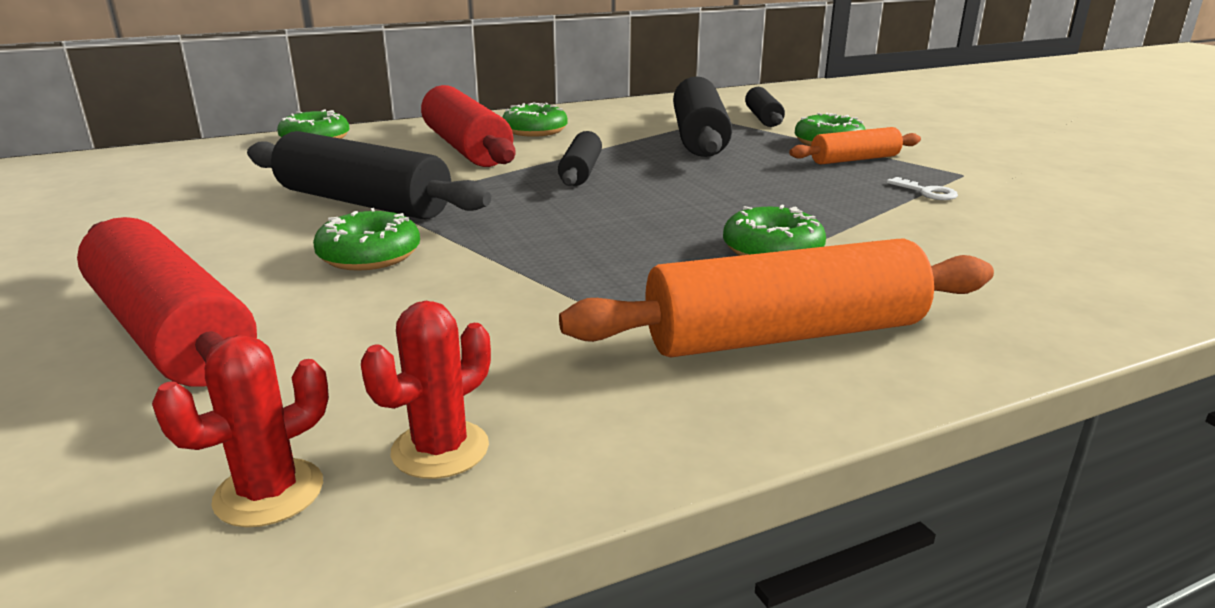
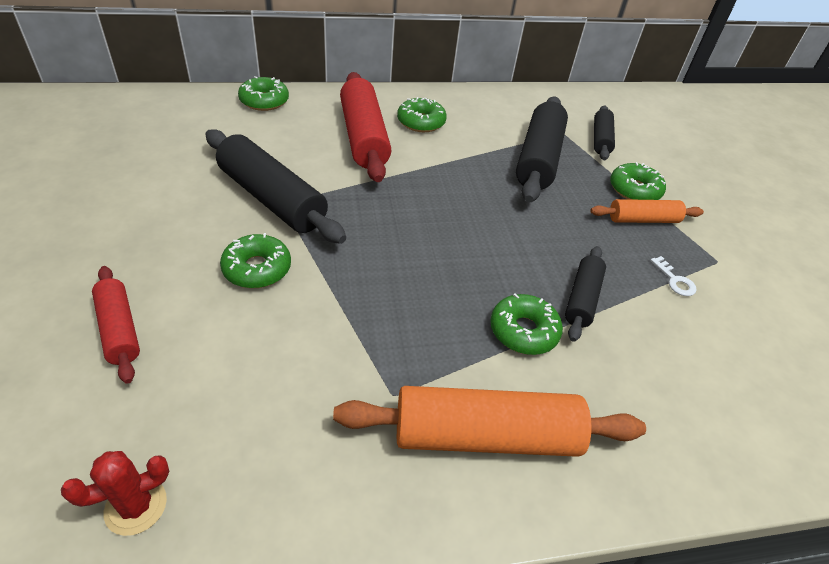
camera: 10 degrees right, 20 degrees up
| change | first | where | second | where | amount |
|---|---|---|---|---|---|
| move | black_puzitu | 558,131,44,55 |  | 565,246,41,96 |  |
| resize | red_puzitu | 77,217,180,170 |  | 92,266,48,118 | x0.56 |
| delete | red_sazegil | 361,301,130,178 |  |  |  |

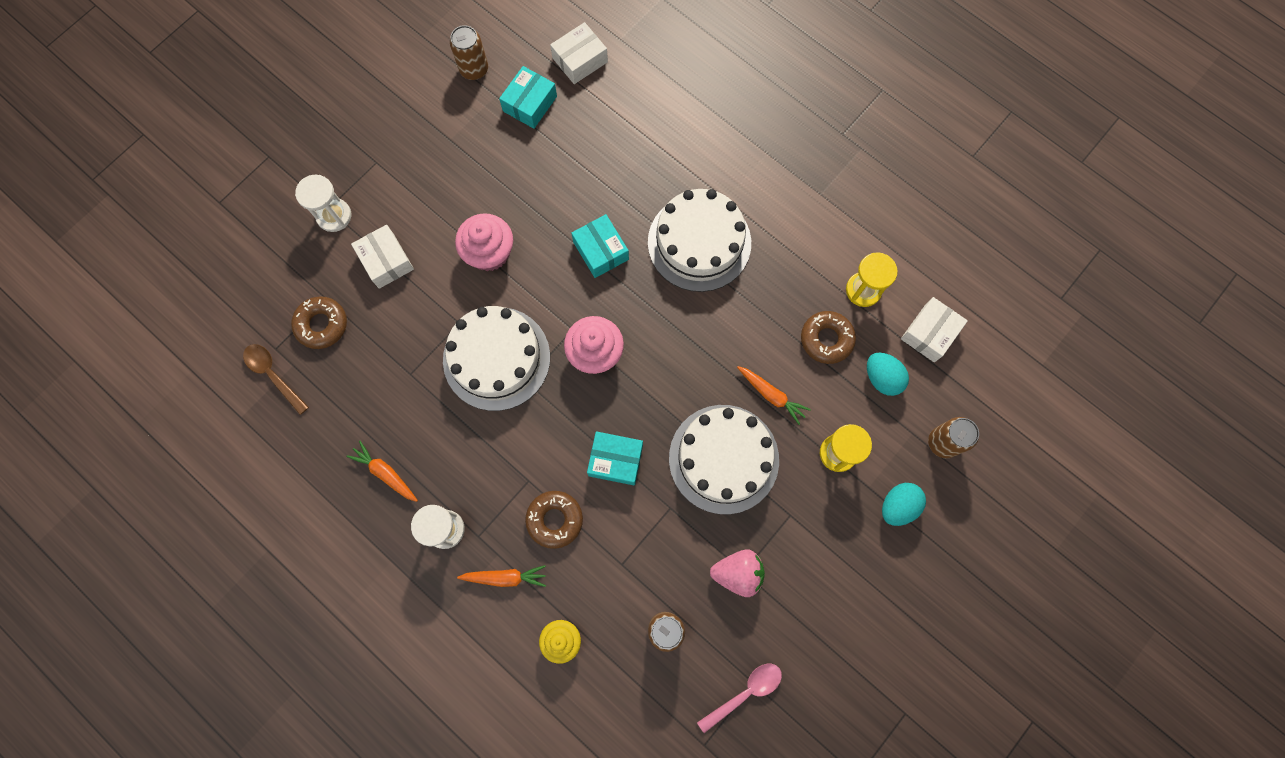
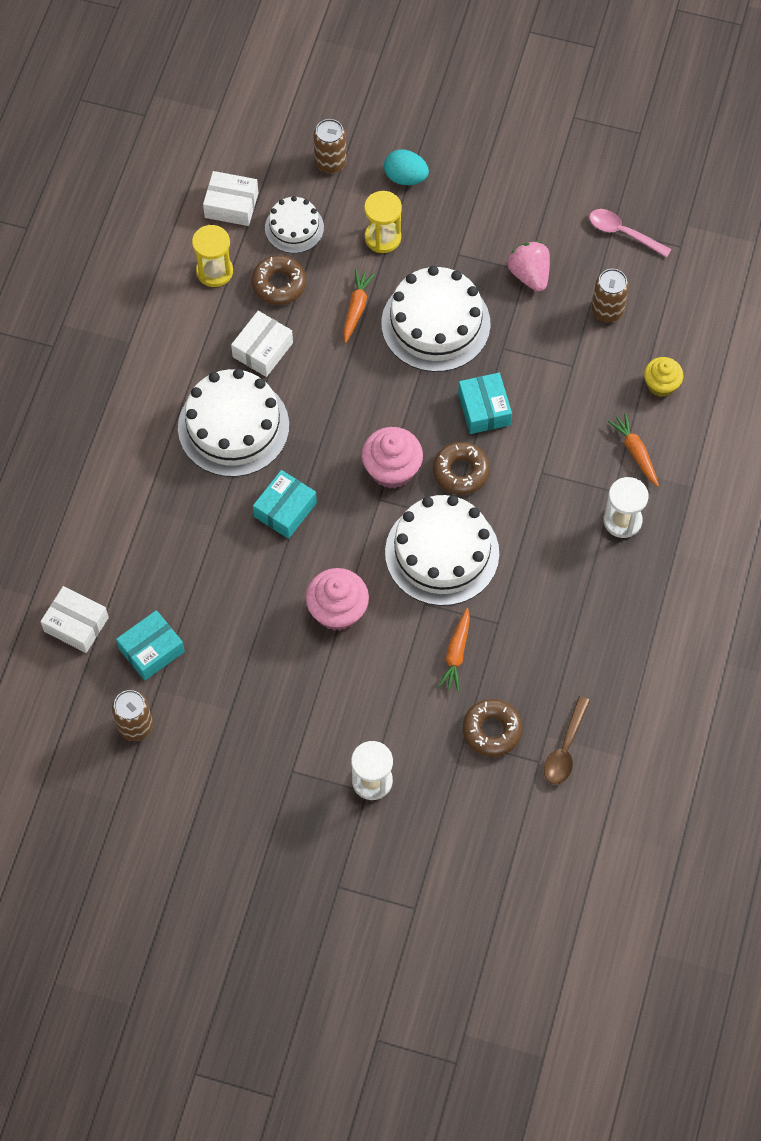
camera: 115 degrees left, 10 degrees down
| change | first | where | second | where | amount |
|---|---|---|---|---|---|
| rotate | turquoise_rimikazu | 499,66,58,63 |  | 116,610,69,71 | 45 degrees counterclockwise |
| move | white_rimikazu | 351,225,63,64 |  | 231,311,62,66 |  |
| replace | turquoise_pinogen | 867,352,42,44 | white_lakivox | 265,196,59,57 |  |
| move | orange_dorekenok | 346,441,72,61 |  | 438,608,32,84 |  |
| move | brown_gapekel | 525,491,58,58 |  | 433,442,57,53 |  |

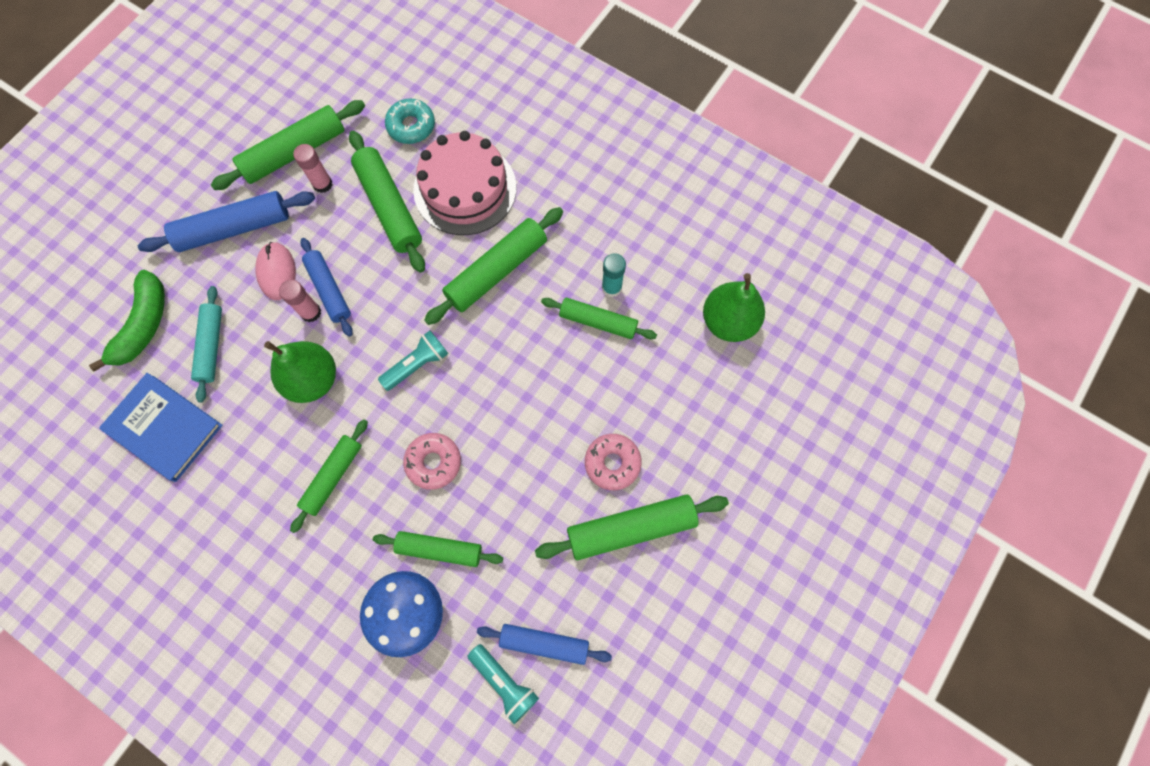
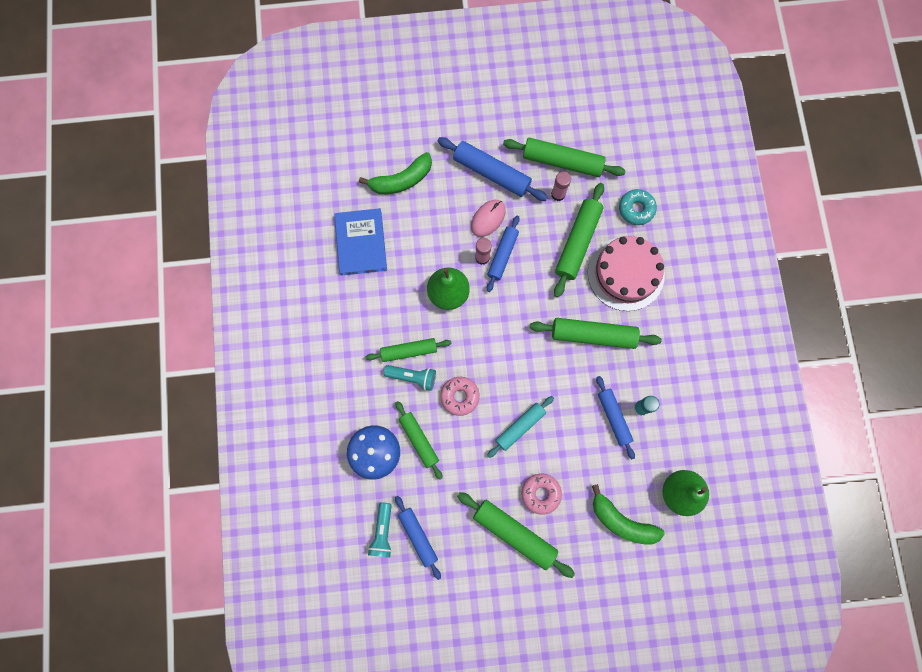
camera: 50 degrees right, 5 degrees up
| change | first | where | second | where | amount |
|---|---|---|---|---|---|
| move | turquoise_puzitu | 191,286,31,116 |  | 487,396,67,62 |  |
| recolor | green_puzitu | 541,298,116,41 | blue_puzitu | 596,376,39,83 |  |
| move | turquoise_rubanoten | 378,330,70,61 |  | 384,365,52,26 |  |
| insert |  |  | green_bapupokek | 592,484,73,61 |  |

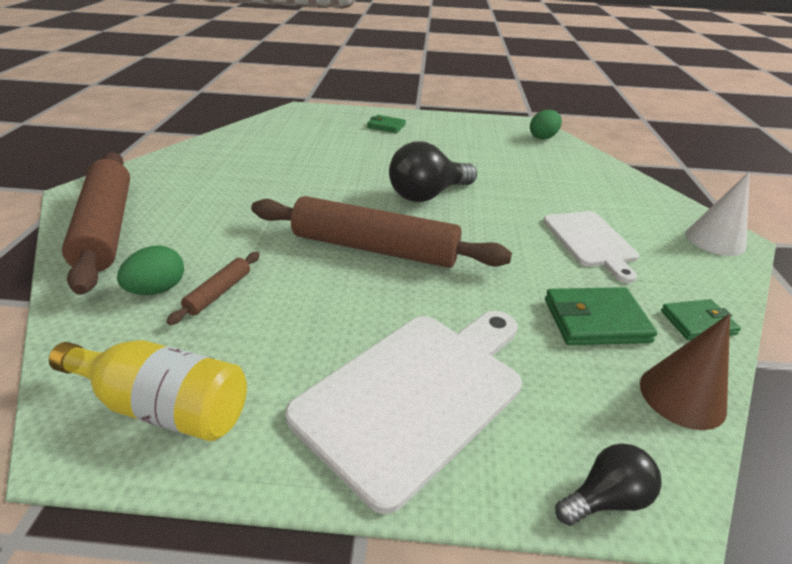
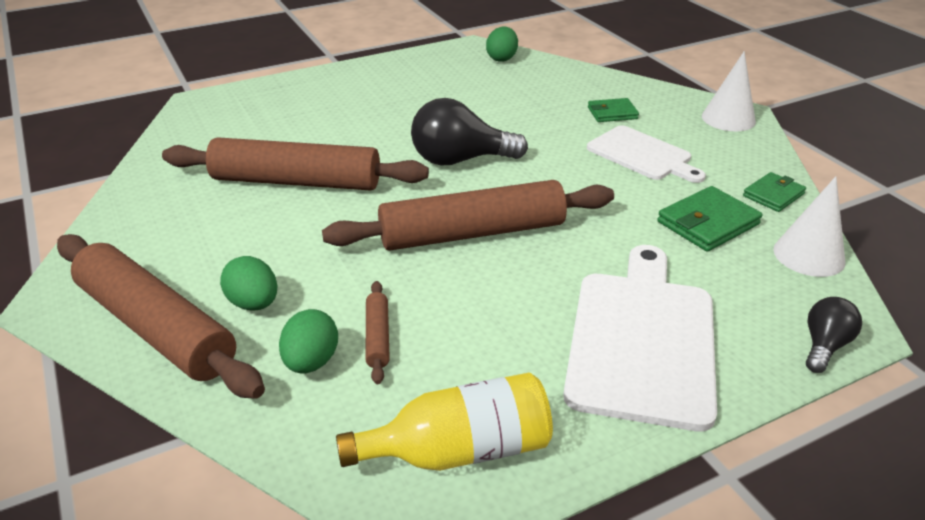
camera: 30 degrees left, 0 degrees up
| change | first | where | second | where | amount |
|---|---|---|---|---|---|
| move | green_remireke | 367,115,39,18 |  | 588,98,51,24 |  |
| rotate | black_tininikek | 389,141,88,61 |  | 411,98,117,68 | 60 degrees clockwise |
| recolor | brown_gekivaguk | 640,314,90,116 | white_gekivaguk | 773,176,72,101 |  |
| insert |  |  | brown_puzitu | 162,137,267,54 |  |
| insert |  |  | green_pinogen | 220,256,57,55 |  |

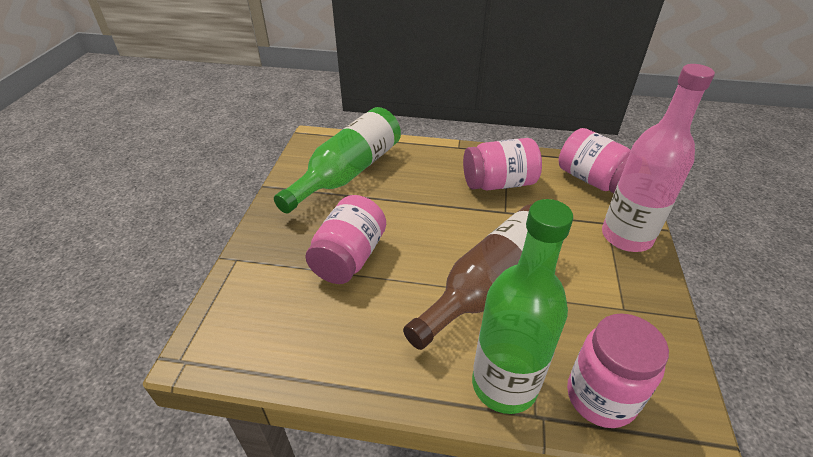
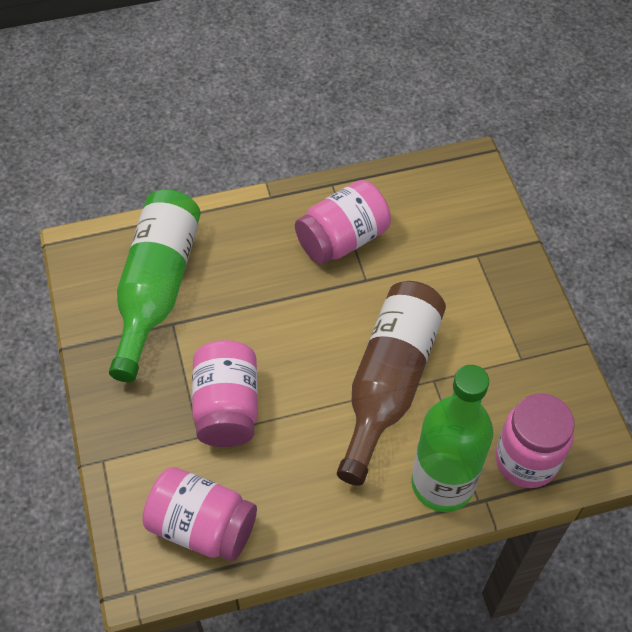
camera: 25 degrees left, 15 degrees up
| change | first | where | second | where | amount |
|---|---|---|---|---|---|
| delete | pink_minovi | 602,64,113,188 |  |  |  |
| move | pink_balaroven | 559,128,72,65 |  | 142,467,115,95 |  |

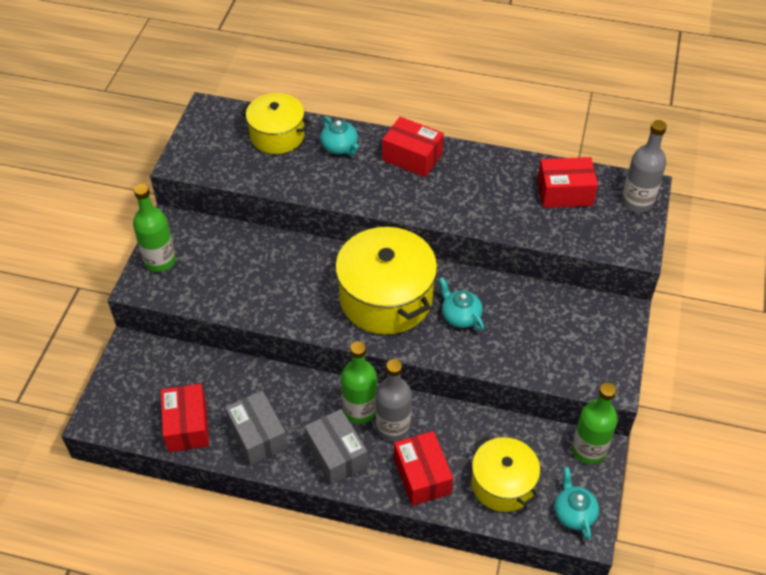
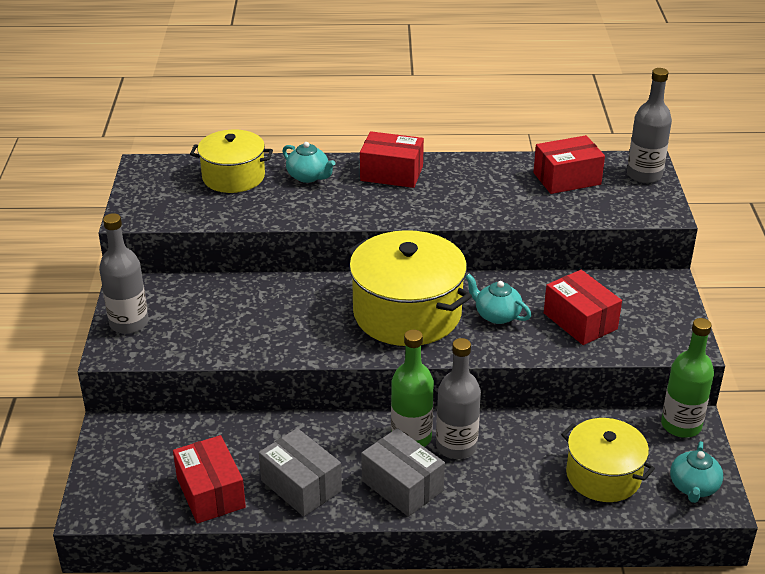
camera: 15 degrees left, 15 degrees down
| change | first | where | second | where | amount |
|---|---|---|---|---|---|
| recolor | green_minovi | 133,184,43,88 | grey_minovi | 99,213,49,121 |  |
| move | red_rimikazu | 394,431,59,75 |  | 544,270,78,75 |  |
| rotate | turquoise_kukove | 555,467,44,73 |  | 670,441,53,62 | 135 degrees counterclockwise |

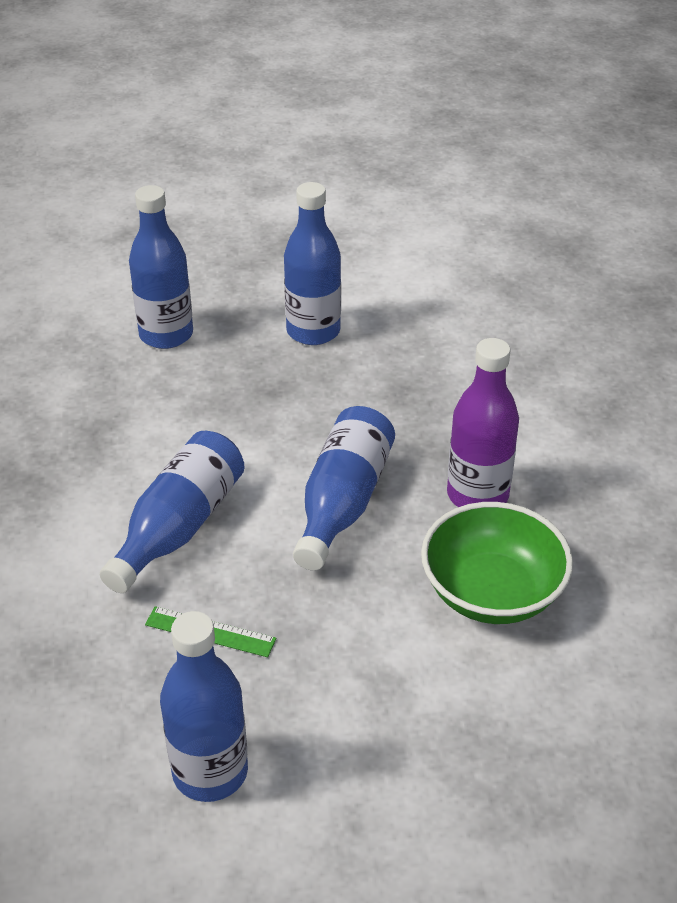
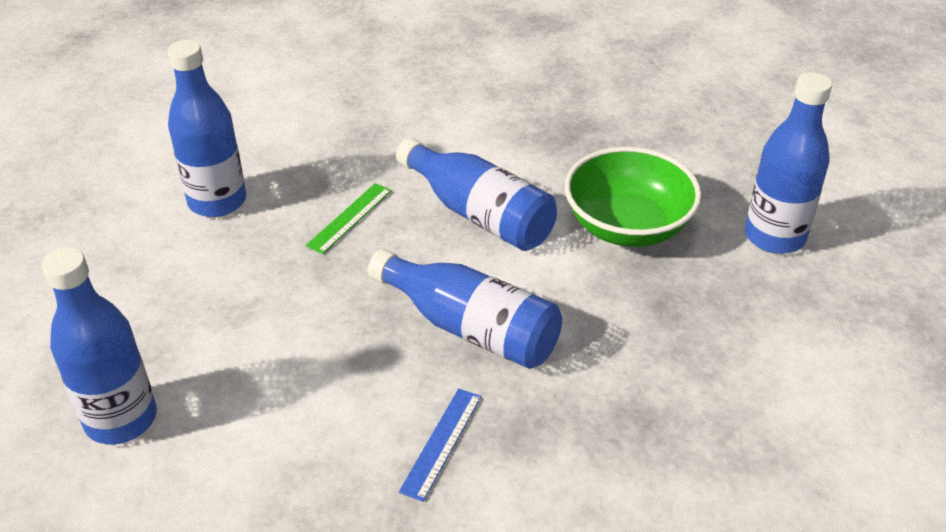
camera: 105 degrees right, 0 degrees up
| change | first | where | second | where | amount |
|---|---|---|---|---|---|
| move | blue_minovi | 284,182,57,163 |  | 42,247,115,198 |  |
| replace | purple_minovi | 447,338,72,169 | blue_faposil | 399,388,82,114 |  |
| move | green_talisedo | 421,502,152,122 |  | 565,147,137,100 |  |

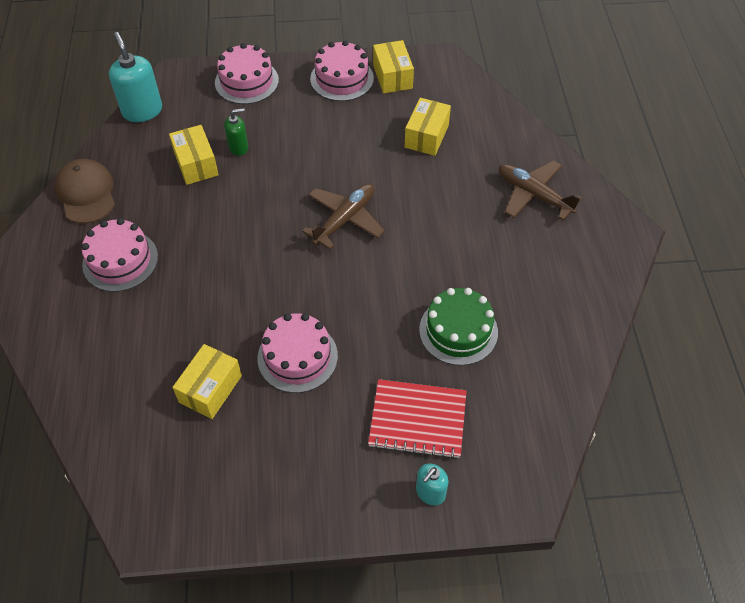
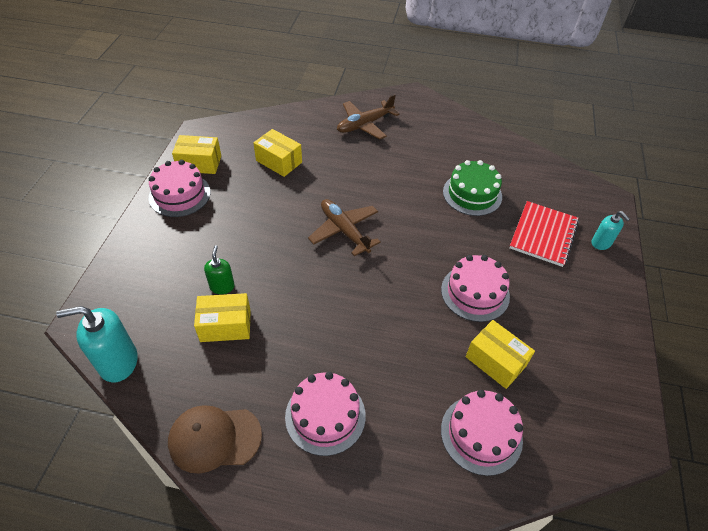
camera: 75 degrees left, 5 degrees down
| change | first | where | second | where | amount |
|---|---|---|---|---|---|
| move | pink_lakivox | 215,43,64,61 |  | 441,390,82,86 |  |

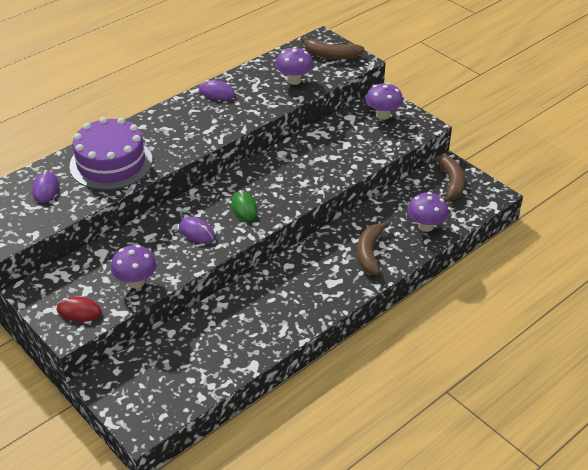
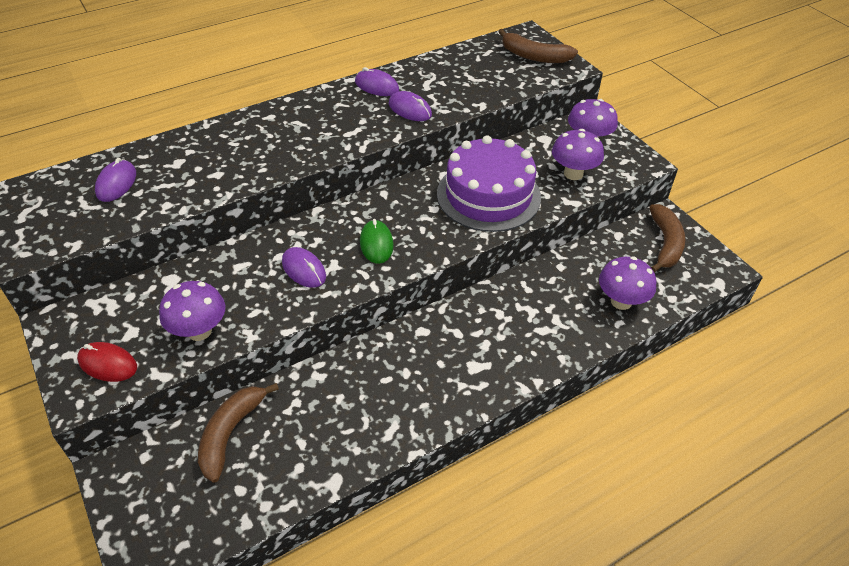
camera: 10 degrees right, 5 degrees up
| change | first | where | second | where | amount |
|---|---|---|---|---|---|
| move | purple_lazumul | 276,47,37,38 |  | 552,129,52,51 |  |
| move | purple_lakivox | 70,117,83,73 |  | 437,136,104,96 |  |
| move | brown_bapupokek | 357,221,33,54 |  | 198,383,81,99 |  |
| insert |  |  | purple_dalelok | 389,91,43,30 |  |

